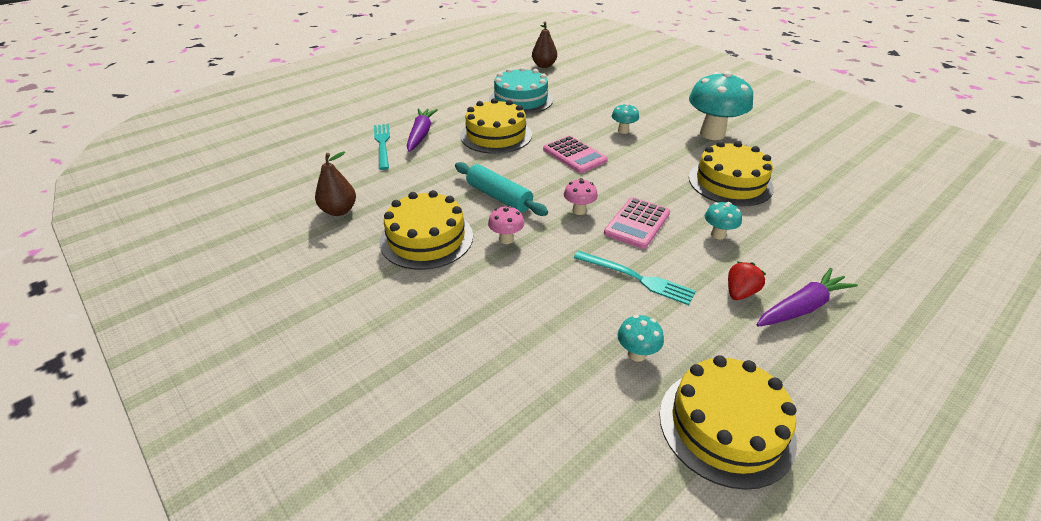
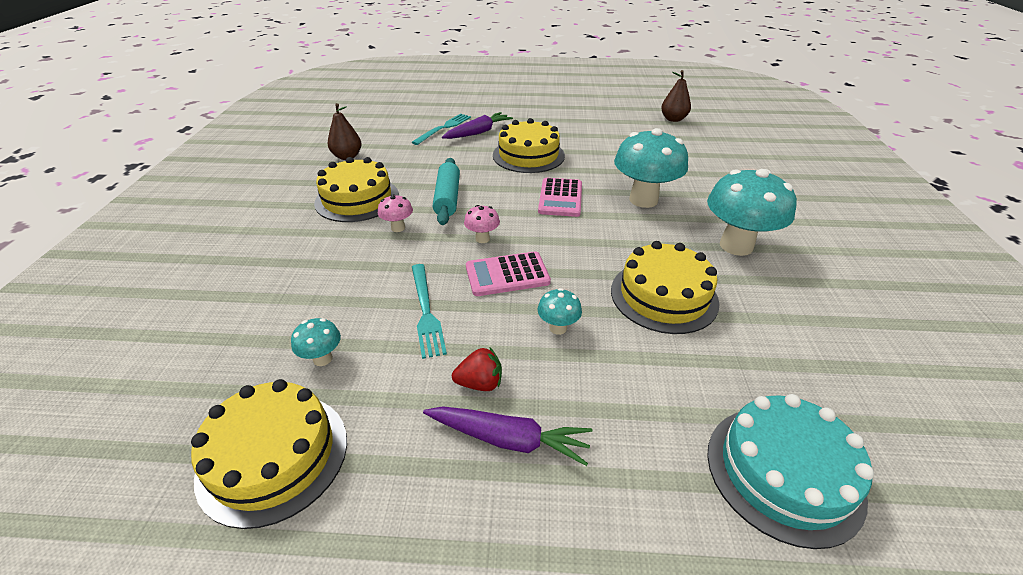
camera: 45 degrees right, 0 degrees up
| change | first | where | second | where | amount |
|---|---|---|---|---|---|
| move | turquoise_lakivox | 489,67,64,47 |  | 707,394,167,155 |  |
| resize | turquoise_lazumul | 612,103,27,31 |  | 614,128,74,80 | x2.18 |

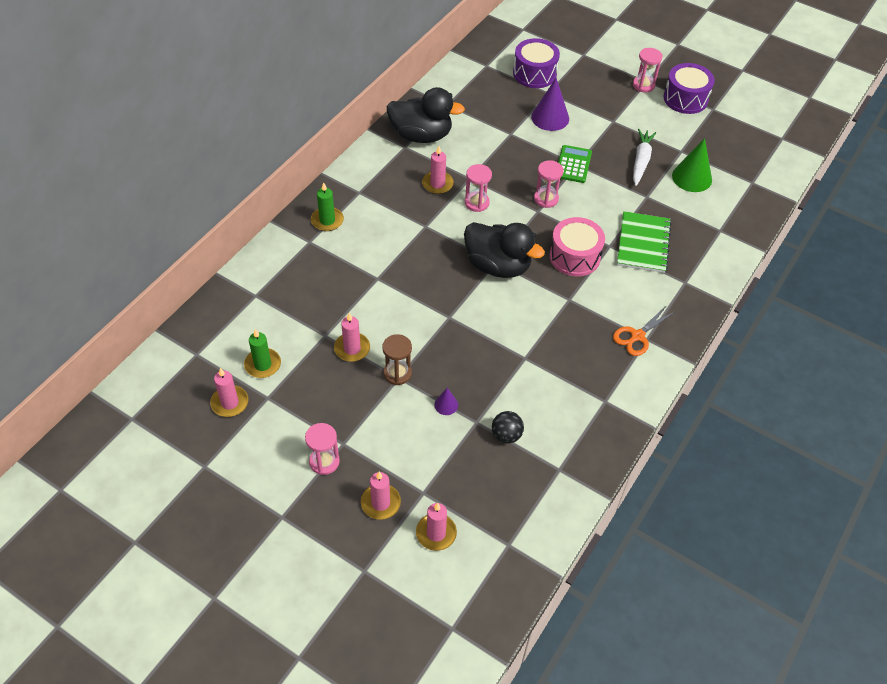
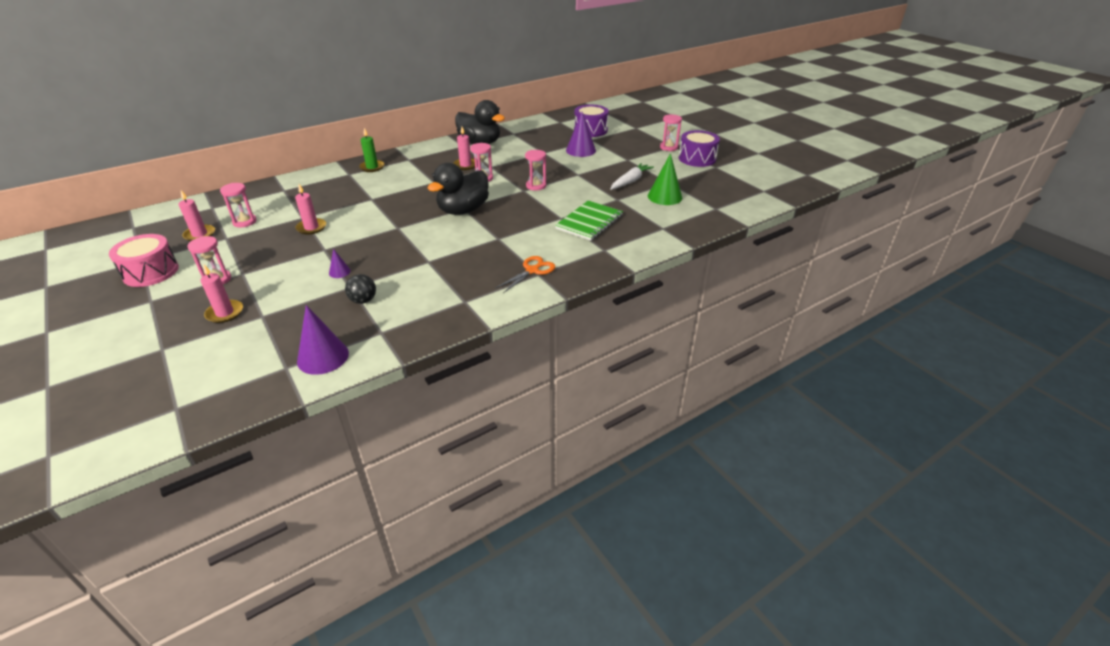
camera: 25 degrees right, 15 degrees down
| change | first | where | second | where | amount |
|---|---|---|---|---|---|
| delete | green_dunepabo | 558,145,34,38 |  |  |  |
| move | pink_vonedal | 550,217,55,60 |  | 109,234,70,53 |  |
| rotate | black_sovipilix | 464,222,81,56 |  | 428,163,61,52 | 75 degrees clockwise |
| rotate | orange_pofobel | 613,305,63,51 |  | 496,256,59,37 | 150 degrees clockwise |
| replace | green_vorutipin | 244,329,37,49 | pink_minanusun | 220,183,37,44 |  |
| delete | brown_minanusun | 382,334,30,51 |  |  |  |
| delete | pink_vorutipin | 416,503,41,48 |  |  |  |
| insert |  |  | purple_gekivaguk | 297,305,52,70 |  |

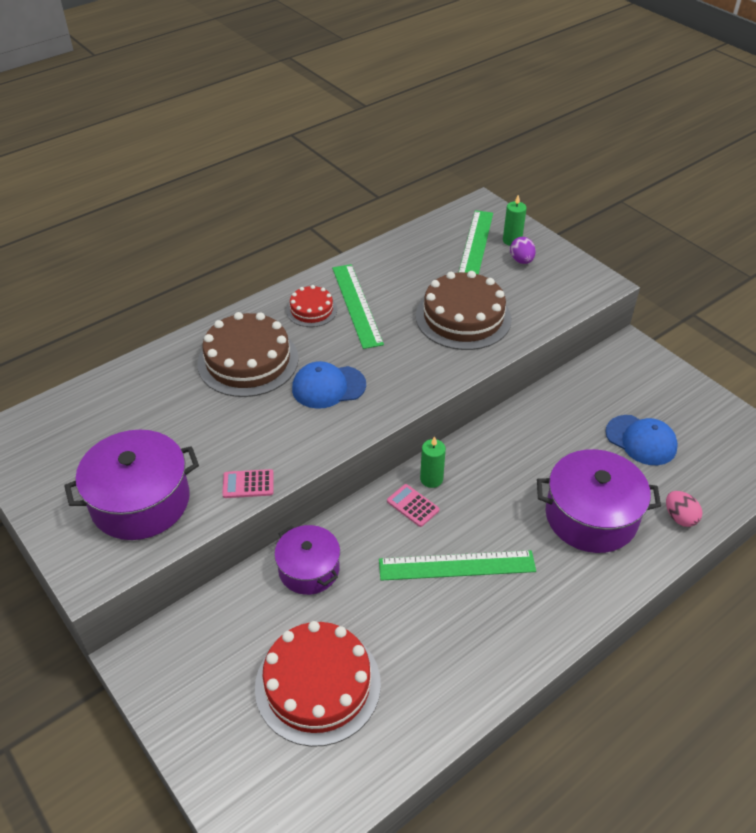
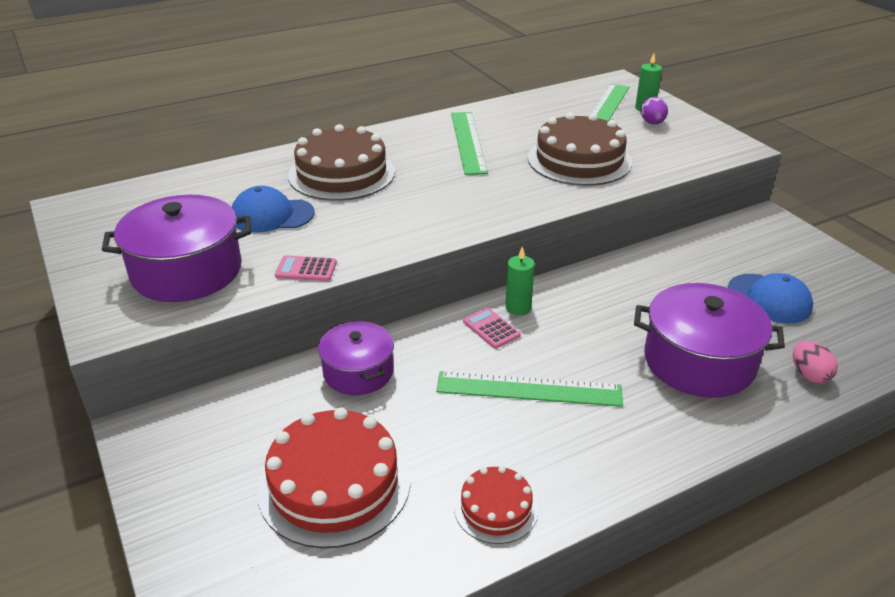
camera: 10 degrees right, 10 degrees down
| change | first | where | second | where | amount |
|---|---|---|---|---|---|
| move | red_lakivox | 286,285,51,42 |  | 454,466,84,78 |  |
| move | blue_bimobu | 292,361,74,48 |  | 232,186,83,46 |  |

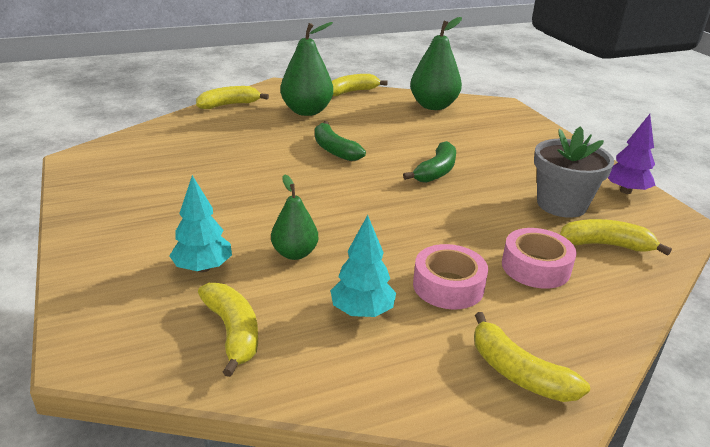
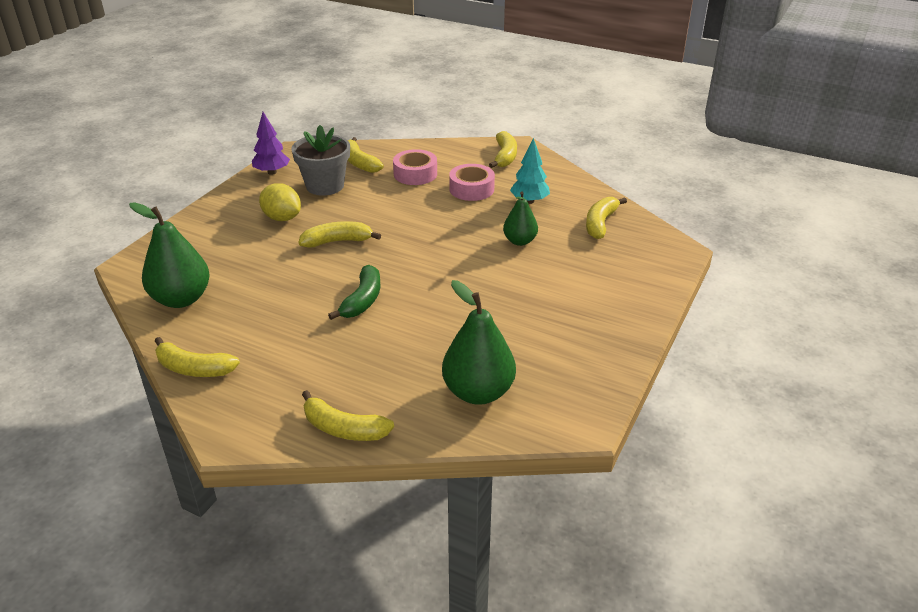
camera: 130 degrees left, 5 degrees up
| change | first | where | second | where | amount |
|---|---|---|---|---|---|
| move | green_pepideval | 280,22,53,94 |  | 442,280,74,125 |  |
| recolor | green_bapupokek | 403,141,53,42 | yellow_bapupokek | 299,221,82,27 |  |
| delete | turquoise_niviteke | 169,175,63,97 |  |  |  |
| insert |  |  | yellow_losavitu | 259,183,42,38 |  |

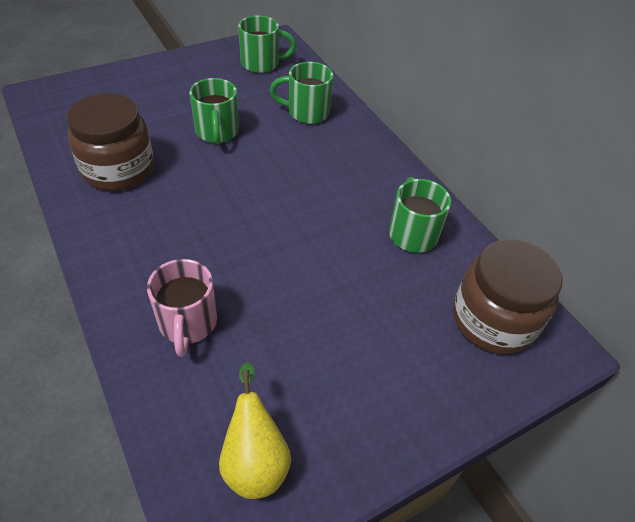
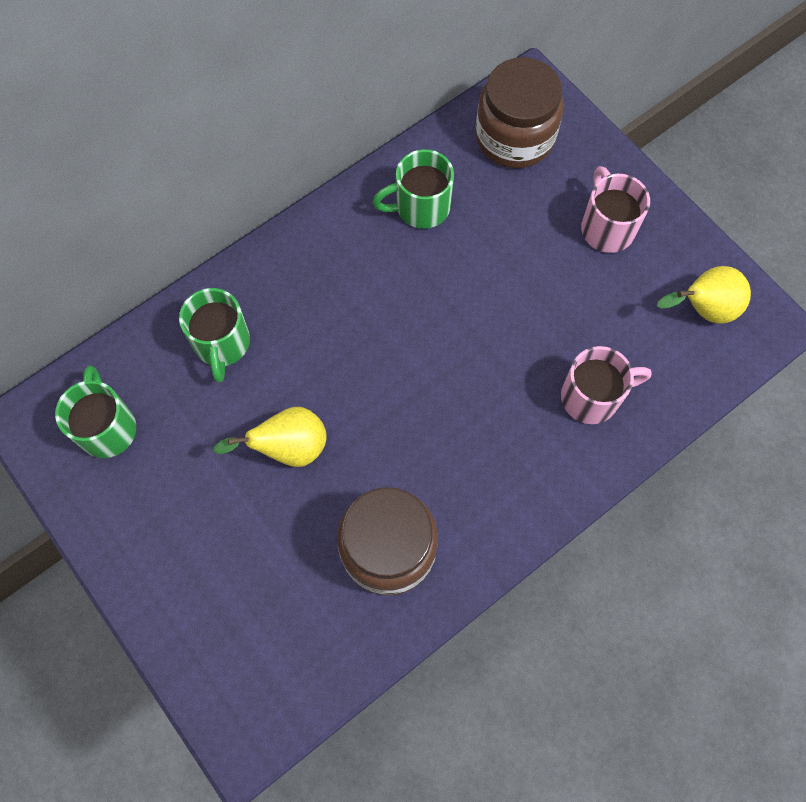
camera: 95 degrees left, 20 degrees up
| change | first | where | second | where | amount |
|---|---|---|---|---|---|
| replace | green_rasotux | 189,78,50,67 | yellow_pepideval | 213,407,114,60 |  |
| insert |  |  | pink_rasotux | 581,166,69,87 |  |

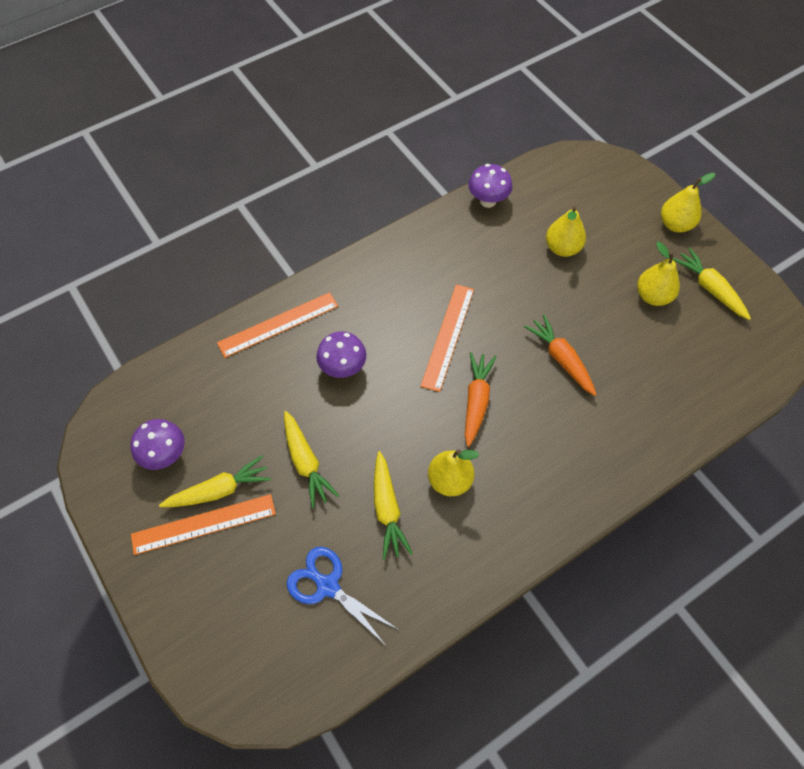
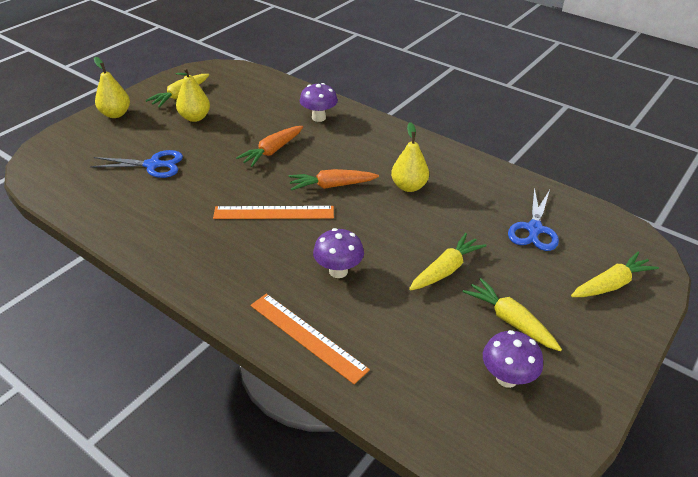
camera: 110 degrees left, 20 degrees down
| change | first | where | second | where | amount |
|---|---|---|---|---|---|
| move | purple_lazumul | 468,164,45,44 |  | 300,83,38,39 |  |
| replace | yellow_pepideval | 546,206,40,51 | blue_pofobel | 90,150,93,28 |  |
| move | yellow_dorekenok | 374,451,39,109 |  | 571,252,88,45 |  |
| delete | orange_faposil | 131,494,145,61 |  |  |  |

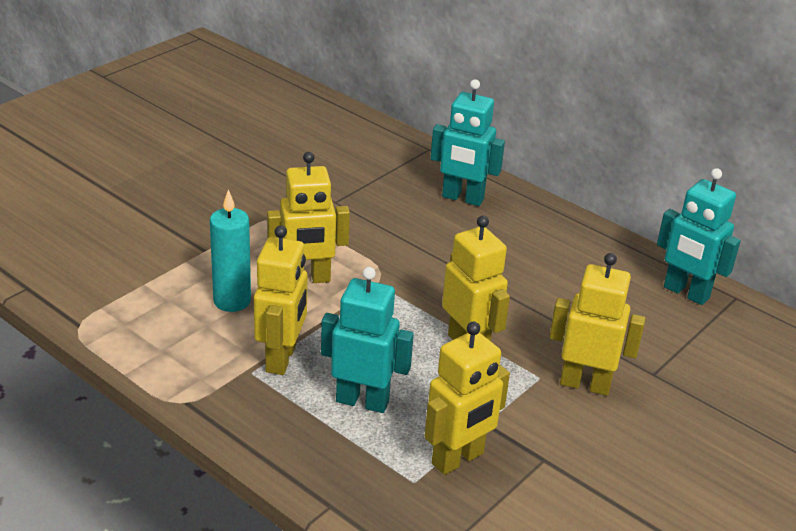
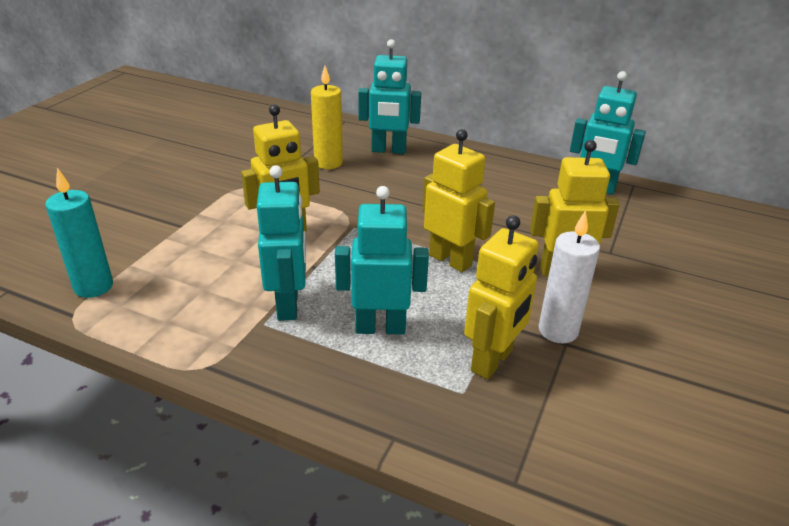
camera: 15 degrees left, 0 degrees up
| change | first | where | second | where | amount |
|---|---|---|---|---|---|
| move | turquoise_vorutipin | 210,189,41,123 |  | 45,168,68,130 |  |
| recolor | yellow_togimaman | 254,225,53,150 | turquoise_togimaman | 257,165,49,156 |  |
| insert |  |  | yellow_vorutipin | 311,66,32,103 |  |
| insert |  |  | white_vorutipin | 539,210,61,133 |  |

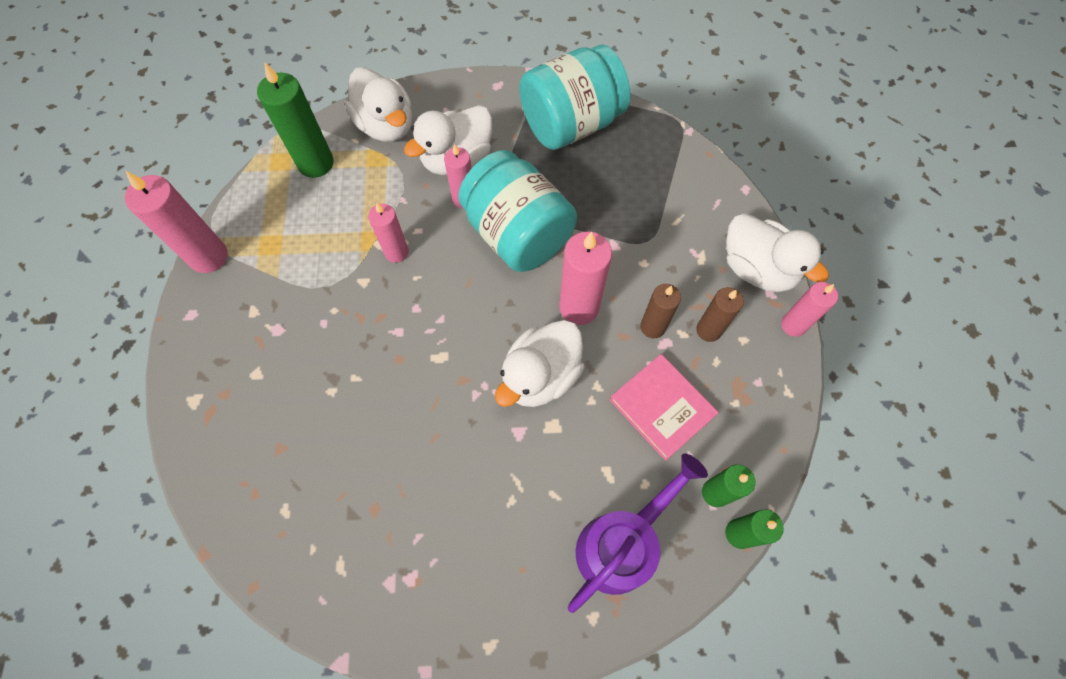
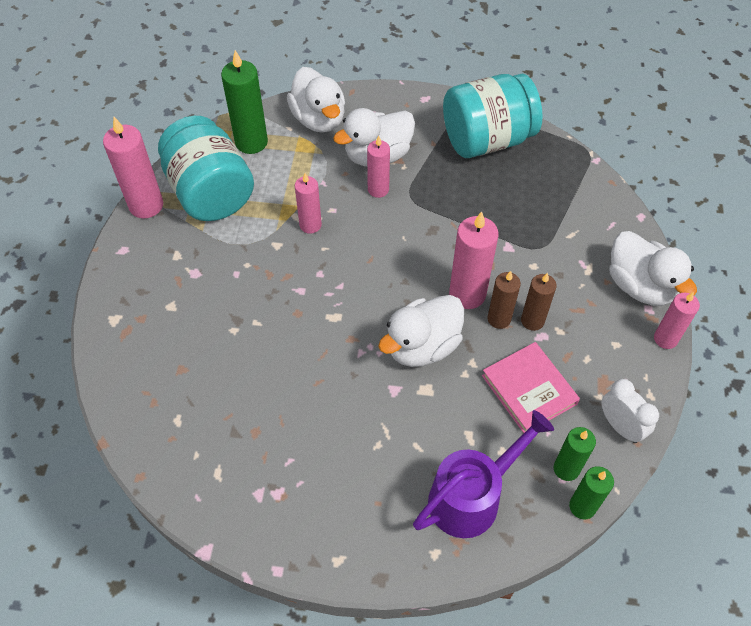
camera: 10 degrees right, 10 degrees down
| change | first | where | second | where | amount |
|---|---|---|---|---|---|
| move | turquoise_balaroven | 458,150,119,122 |  | 158,116,96,105 |  |
| move | brown_vorutipin | 696,287,48,55 |  | 487,271,34,58 |  |
| insert |  |  | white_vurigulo | 601,379,58,64 |  |

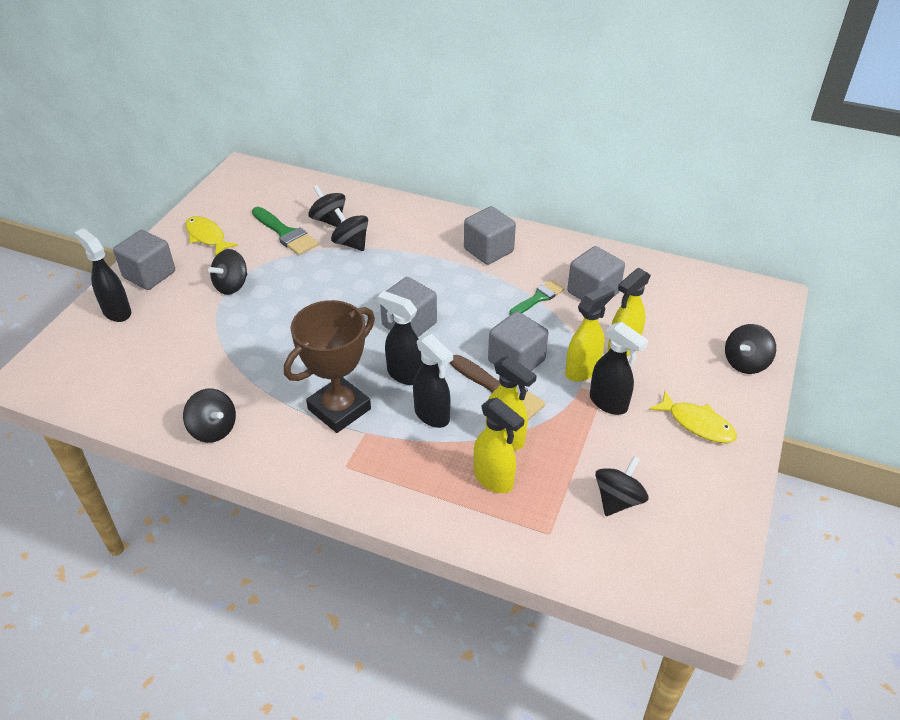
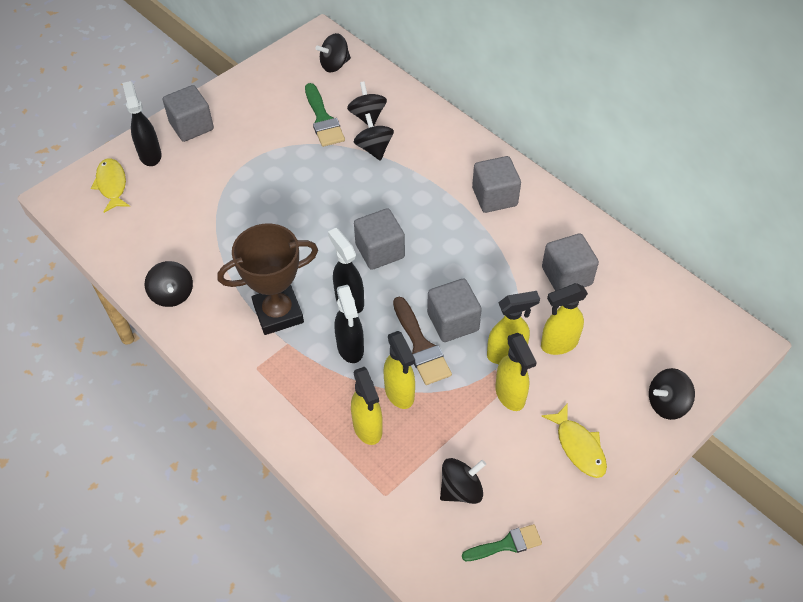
camera: 25 degrees right, 10 degrees up
| change | first | where | second | where | amount |
|---|---|---|---|---|---|
| move | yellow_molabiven | 185,216,53,40 |  | 91,158,39,55 |  |
| move | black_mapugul | 208,249,39,46 |  | 316,33,35,39 |  |
| move | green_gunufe | 509,280,55,35 |  | 462,524,80,37 |  |
| recolor | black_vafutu | 590,322,59,93 | yellow_vafutu | 495,333,42,78 |  |

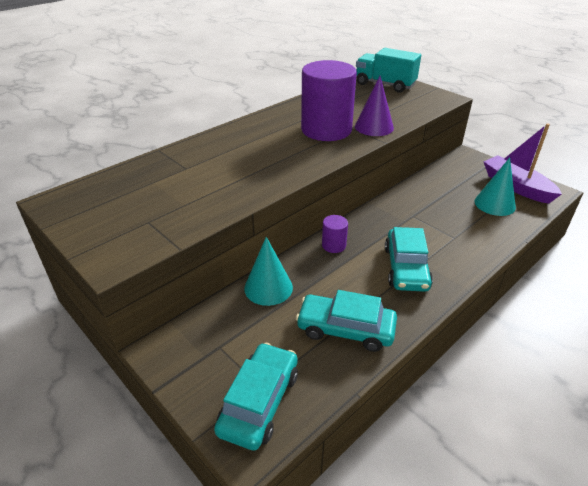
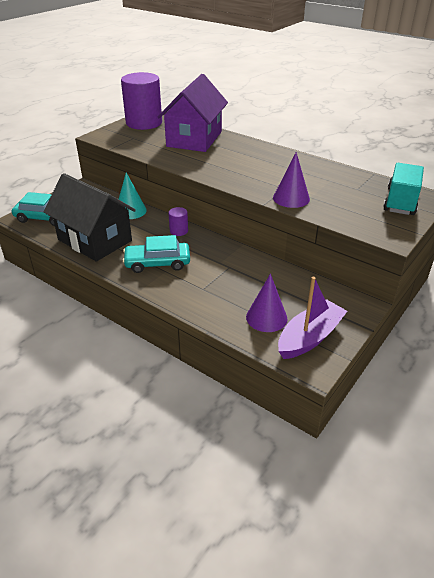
camera: 80 degrees right, 0 degrees up
| change | first | where | second | where | amount |
|---|---|---|---|---|---|
| move | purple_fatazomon | 301,60,56,81 |  | 121,72,41,58 |  |
| recolor | turquoise_gekivaguk | 474,157,42,59 | purple_gekivaguk | 246,274,41,58 |  |
| replace | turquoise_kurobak | 296,290,101,62 | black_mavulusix | 43,173,93,89 |  |
| insert |  |  | purple_mavulusix | 158,74,70,78 |  |

